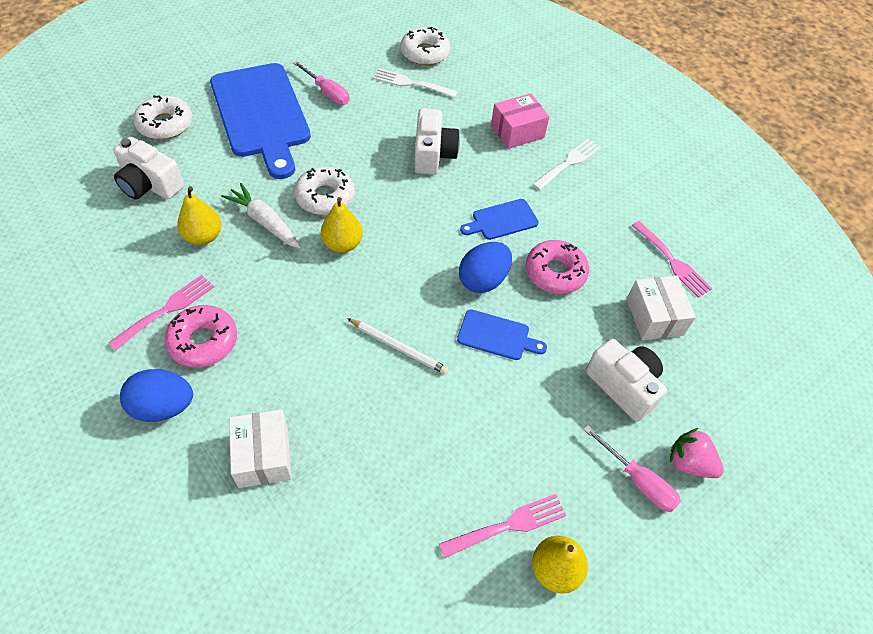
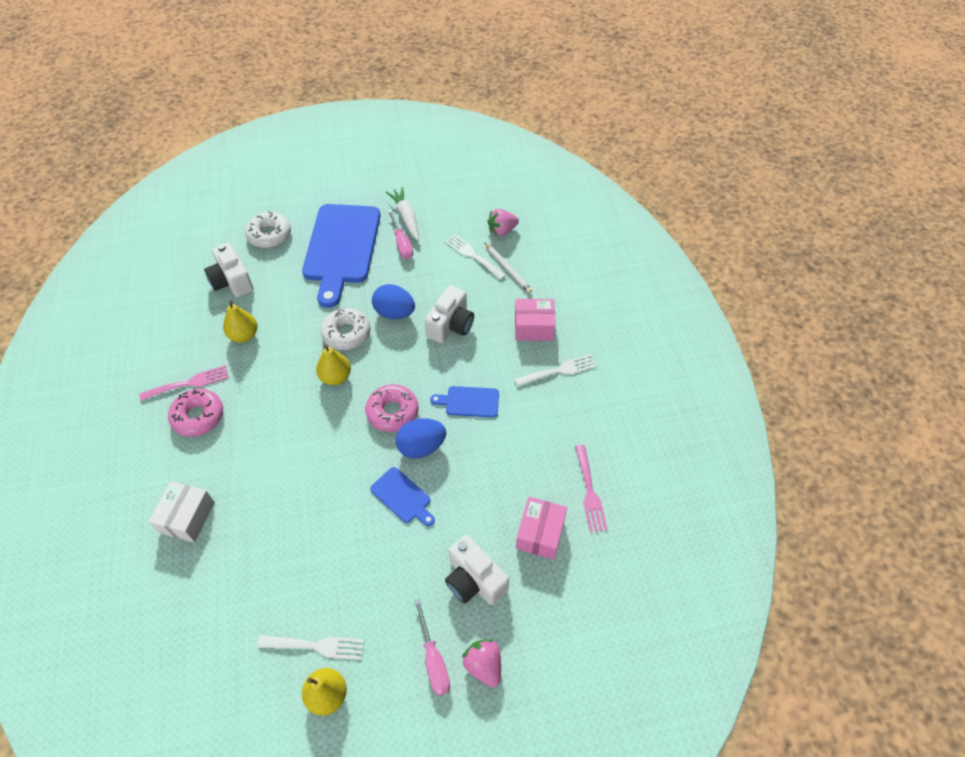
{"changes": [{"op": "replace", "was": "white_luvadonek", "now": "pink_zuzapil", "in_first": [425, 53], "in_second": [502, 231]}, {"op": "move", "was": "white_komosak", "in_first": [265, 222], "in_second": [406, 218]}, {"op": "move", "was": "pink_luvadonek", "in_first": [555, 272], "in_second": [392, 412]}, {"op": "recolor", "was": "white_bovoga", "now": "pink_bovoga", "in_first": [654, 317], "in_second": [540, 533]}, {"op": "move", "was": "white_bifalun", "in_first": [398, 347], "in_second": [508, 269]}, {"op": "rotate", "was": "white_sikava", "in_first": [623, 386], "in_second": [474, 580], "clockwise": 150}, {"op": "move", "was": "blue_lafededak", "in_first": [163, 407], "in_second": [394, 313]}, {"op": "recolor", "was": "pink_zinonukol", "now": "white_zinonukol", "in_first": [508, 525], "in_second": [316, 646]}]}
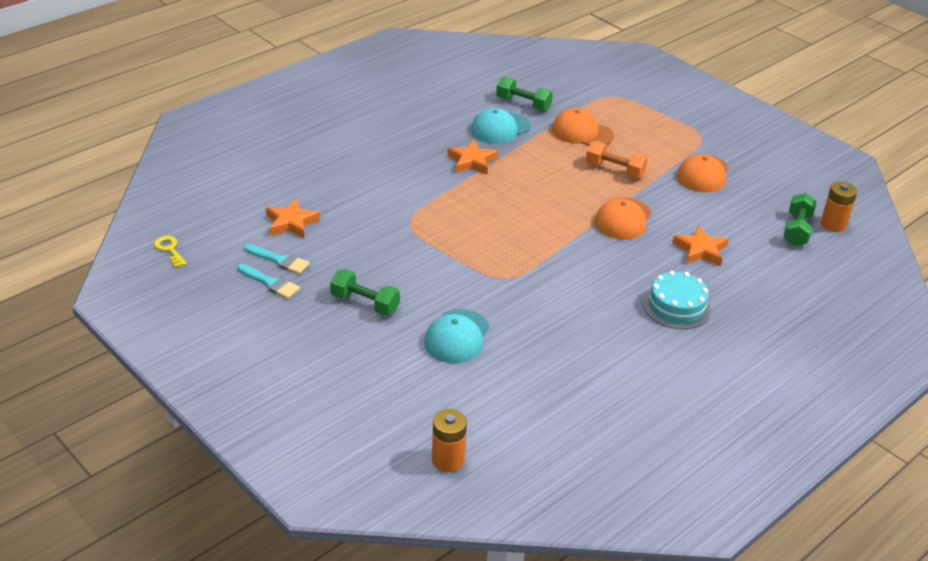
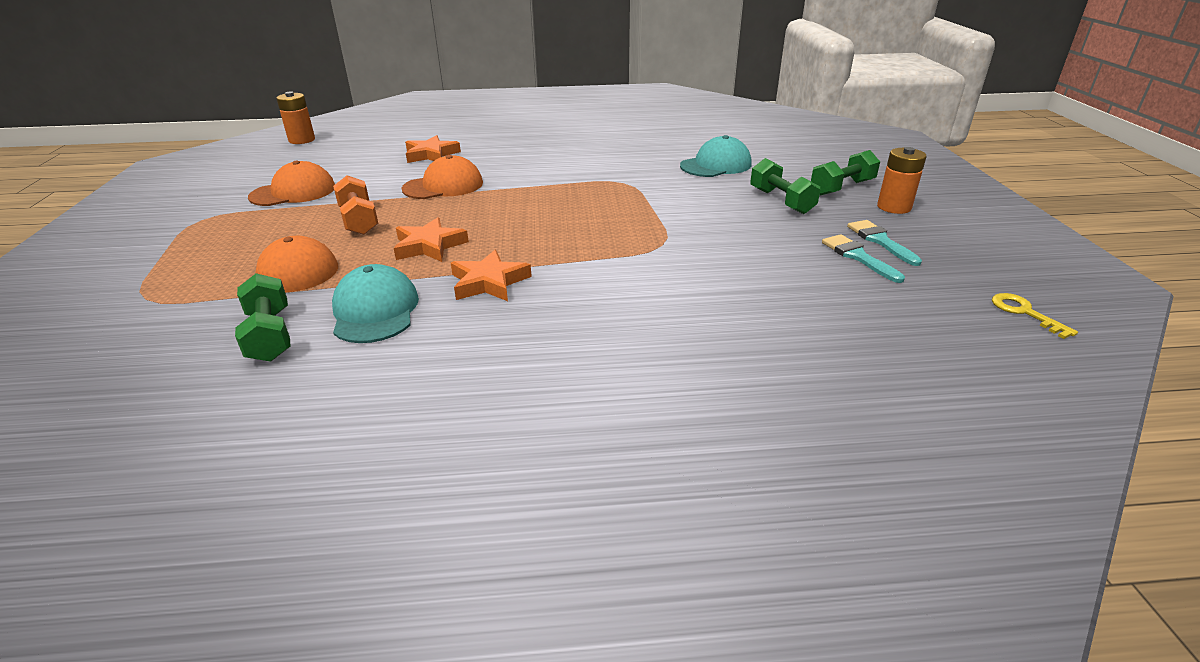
{"changes": [{"op": "rotate", "was": "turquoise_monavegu", "in_first": [500, 128], "in_second": [375, 311], "clockwise": -105}, {"op": "move", "was": "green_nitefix", "in_first": [797, 230], "in_second": [842, 188]}, {"op": "move", "was": "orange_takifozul", "in_first": [291, 223], "in_second": [429, 246]}, {"op": "rotate", "was": "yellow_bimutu", "in_first": [169, 249], "in_second": [1024, 312], "clockwise": 150}, {"op": "delete", "was": "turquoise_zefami", "in_first": [676, 306]}, {"op": "move", "was": "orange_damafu", "in_first": [448, 460], "in_second": [894, 207]}]}
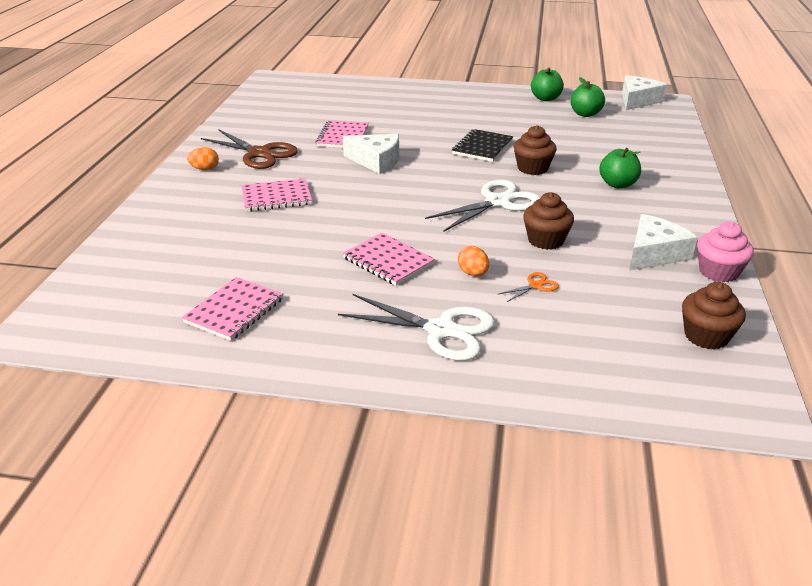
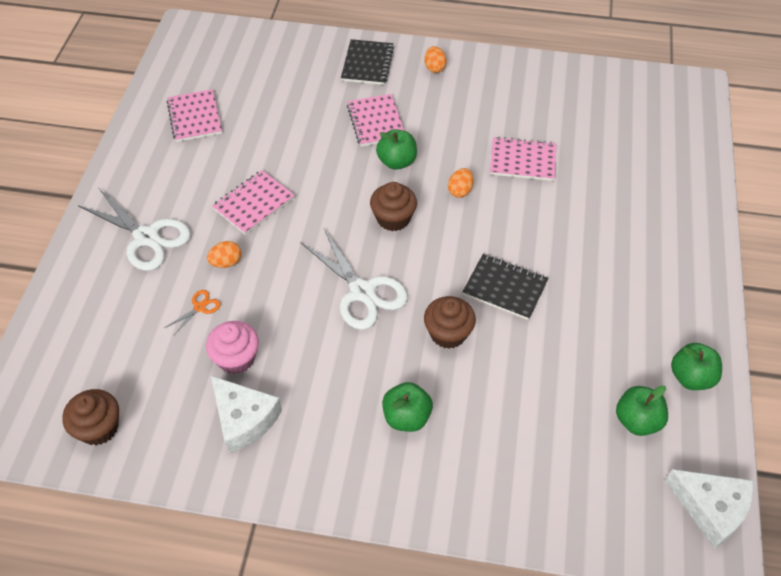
{"changes": [{"op": "delete", "was": "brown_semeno", "in_first": [259, 153]}, {"op": "replace", "was": "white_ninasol", "now": "orange_lafededak", "in_first": [376, 161], "in_second": [460, 191]}, {"op": "move", "was": "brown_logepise", "in_first": [545, 240], "in_second": [393, 218]}, {"op": "move", "was": "pink_logepise", "in_first": [718, 272], "in_second": [236, 358]}, {"op": "rotate", "was": "orange_semeno", "in_first": [535, 285], "in_second": [199, 307], "clockwise": -105}, {"op": "rotate", "was": "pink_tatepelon", "in_first": [234, 311], "in_second": [194, 117], "clockwise": 45}, {"op": "rotate", "was": "white_semeno", "in_first": [441, 330], "in_second": [146, 237], "clockwise": -75}, {"op": "insert", "now": "black_tatepelon", "in_second": [367, 64]}, {"op": "insert", "now": "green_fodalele", "in_second": [397, 162]}]}
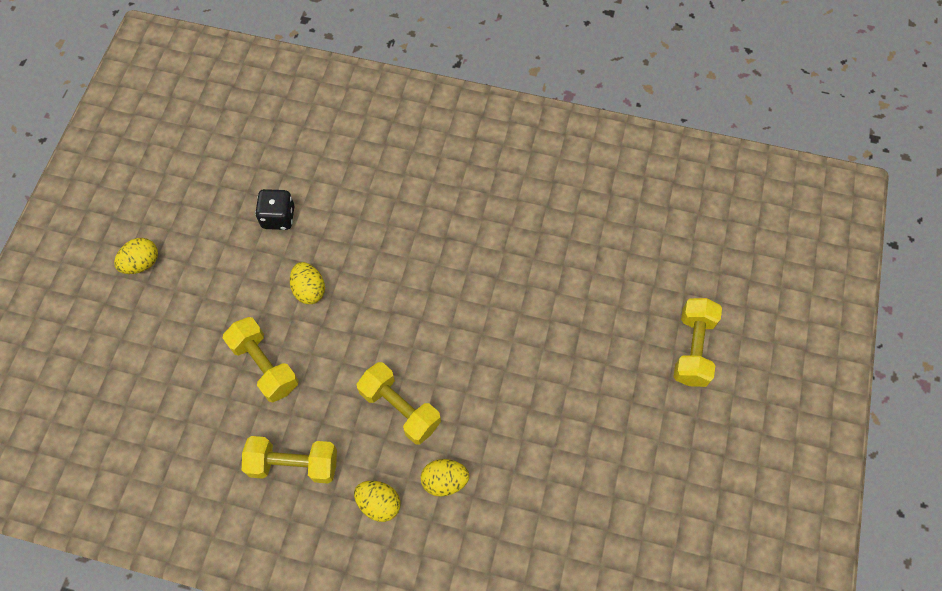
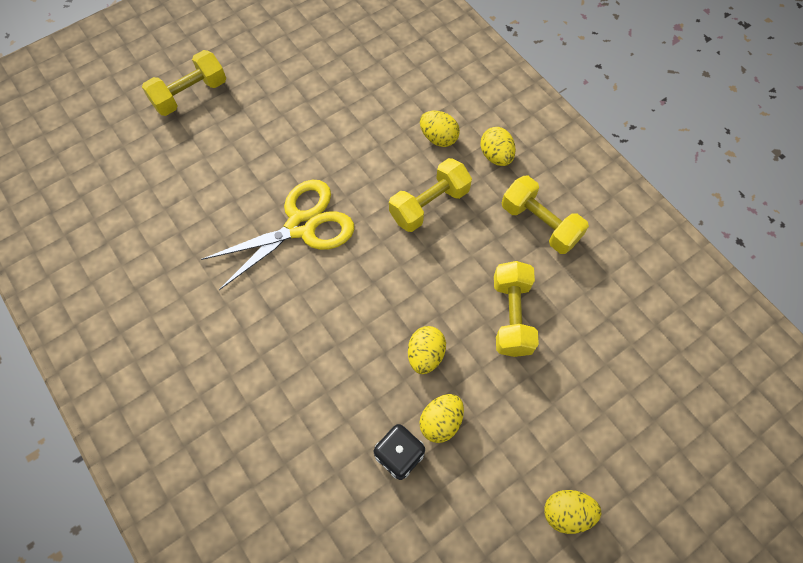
{"changes": [{"op": "rotate", "was": "yellow_nitefix", "in_first": [400, 408], "in_second": [429, 204], "clockwise": 60}, {"op": "insert", "now": "yellow_semeno", "in_second": [302, 226]}, {"op": "insert", "now": "yellow_lafededak", "in_second": [441, 421]}]}
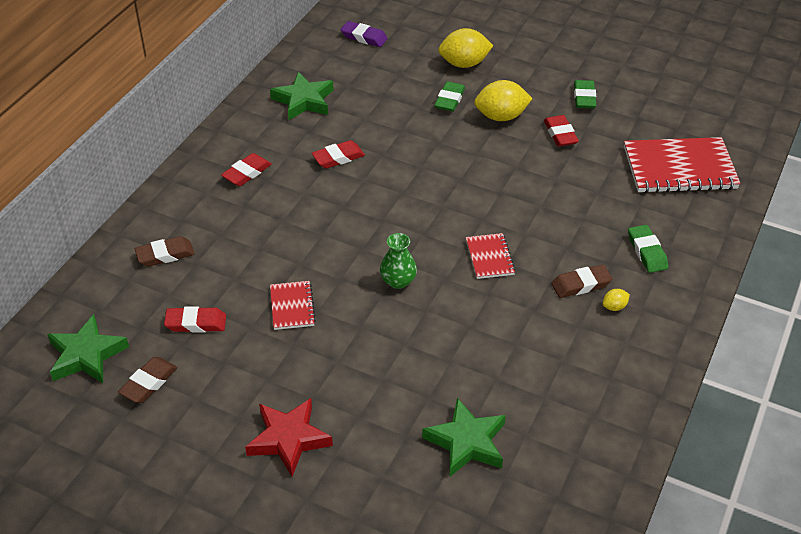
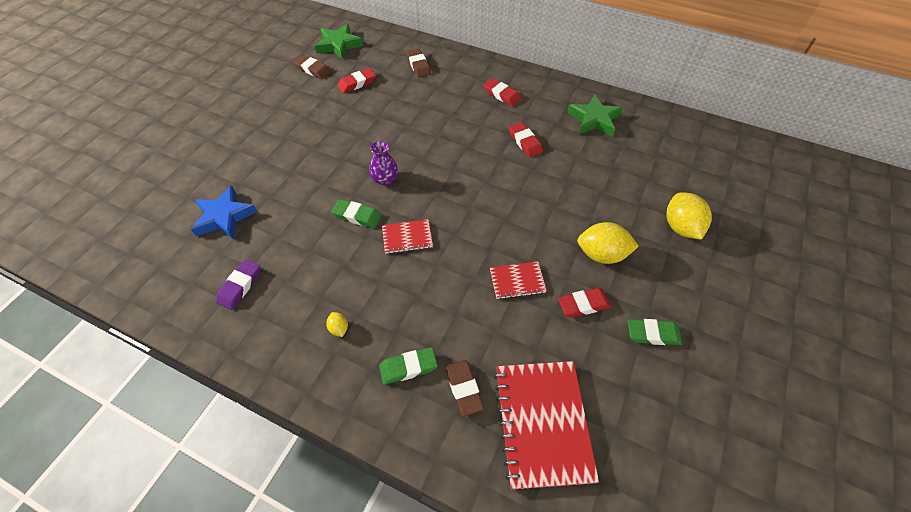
{"changes": [{"op": "move", "was": "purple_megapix", "in_first": [364, 37], "in_second": [240, 286]}, {"op": "rotate", "was": "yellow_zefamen", "in_first": [501, 117], "in_second": [601, 254], "clockwise": -75}, {"op": "move", "was": "green_megapix", "in_first": [449, 100], "in_second": [357, 216]}, {"op": "recolor", "was": "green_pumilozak", "now": "purple_pumilozak", "in_first": [398, 281], "in_second": [385, 179]}, {"op": "move", "was": "brown_megapix", "in_first": [581, 284], "in_second": [464, 388]}, {"op": "move", "was": "red_tatepelon", "in_first": [292, 306], "in_second": [517, 281]}, {"op": "rotate", "was": "red_megapix", "in_first": [196, 323], "in_second": [357, 83], "clockwise": 60}, {"op": "delete", "was": "red_takifozul", "in_first": [288, 439]}, {"op": "recolor", "was": "green_takifozul", "now": "blue_takifozul", "in_first": [466, 442], "in_second": [224, 217]}]}
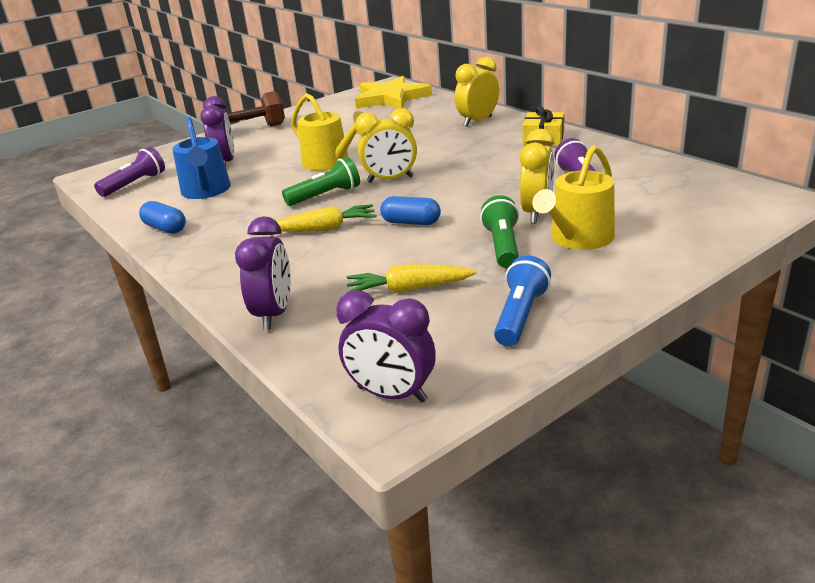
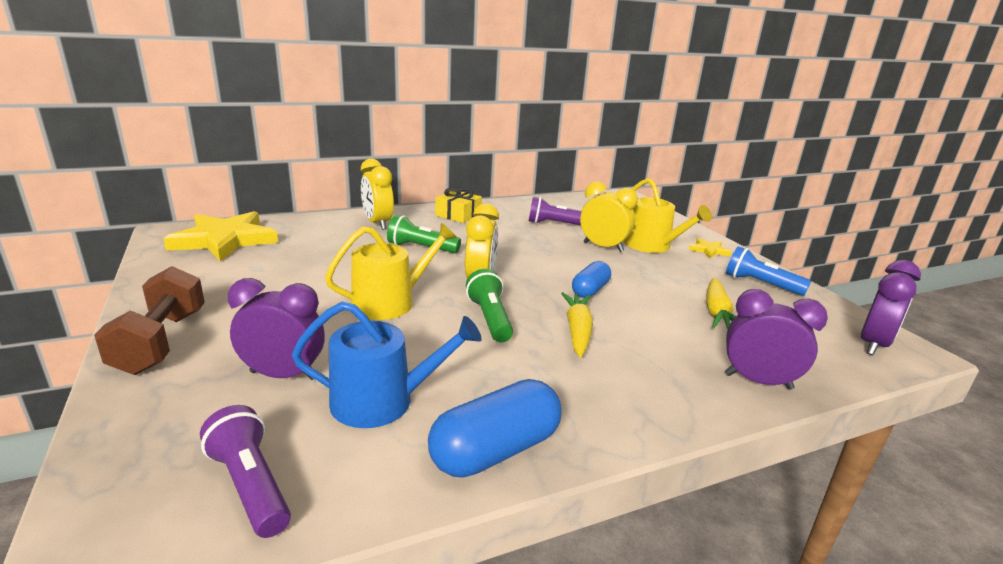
{"changes": [{"op": "move", "was": "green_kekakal", "in_first": [502, 246], "in_second": [421, 248]}, {"op": "resize", "was": "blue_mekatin", "in_first": [165, 228], "in_second": [495, 450], "ratio": 1.58}, {"op": "insert", "now": "yellow_takifozul", "in_second": [709, 250]}]}
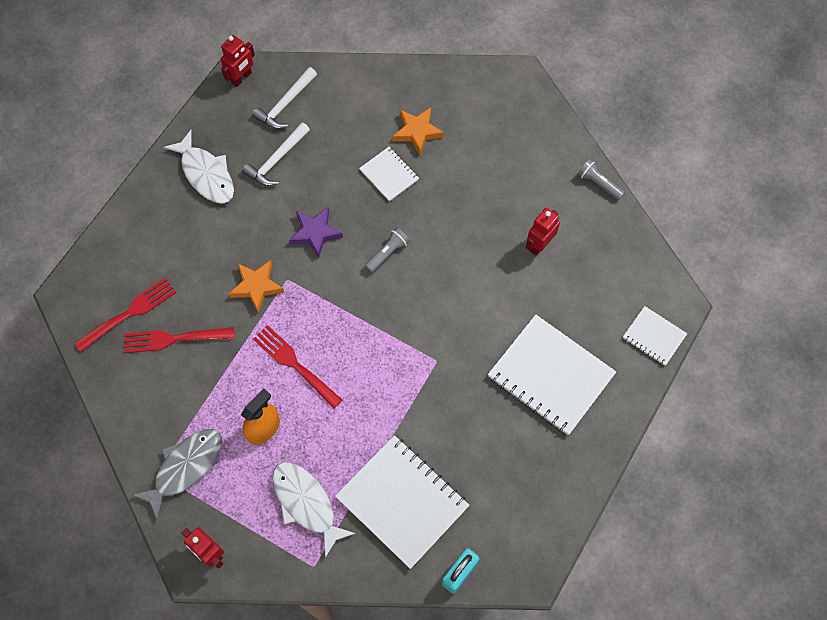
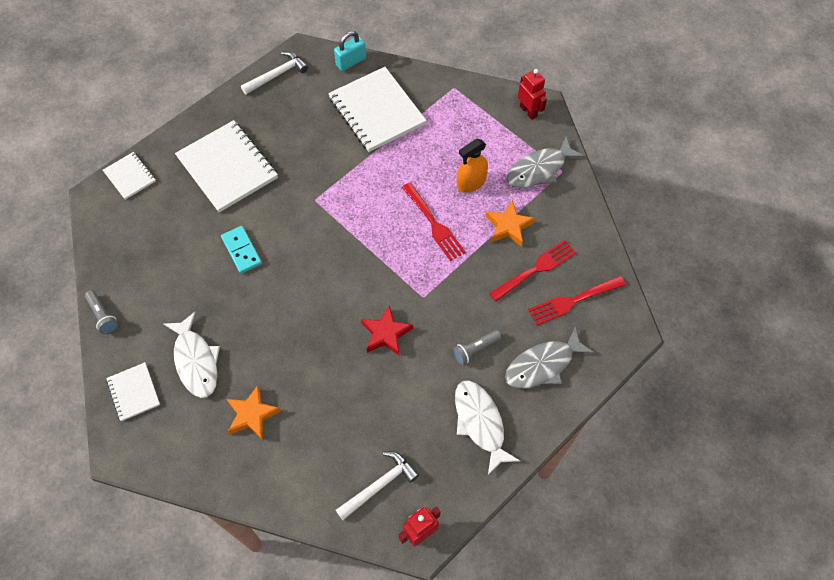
{"changes": [{"op": "move", "was": "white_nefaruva", "in_first": [277, 160], "in_second": [277, 75]}, {"op": "move", "was": "white_tatepelon", "in_first": [389, 175], "in_second": [133, 392]}, {"op": "recolor", "was": "purple_takifozul", "now": "red_takifozul", "in_first": [315, 233], "in_second": [386, 334]}, {"op": "delete", "was": "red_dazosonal", "in_first": [539, 245]}, {"op": "move", "was": "grey_kekakal", "in_first": [387, 253], "in_second": [475, 349]}, {"op": "move", "was": "orange_takifozul", "in_first": [256, 286], "in_second": [508, 226]}, {"op": "rotate", "was": "red_zinonukol", "in_first": [173, 339], "in_second": [536, 269], "clockwise": -45}, {"op": "move", "was": "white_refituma", "in_first": [306, 503], "in_second": [196, 361]}, {"op": "insert", "now": "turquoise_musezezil", "in_second": [242, 251]}, {"op": "insert", "now": "grey_refituma", "in_second": [543, 365]}]}
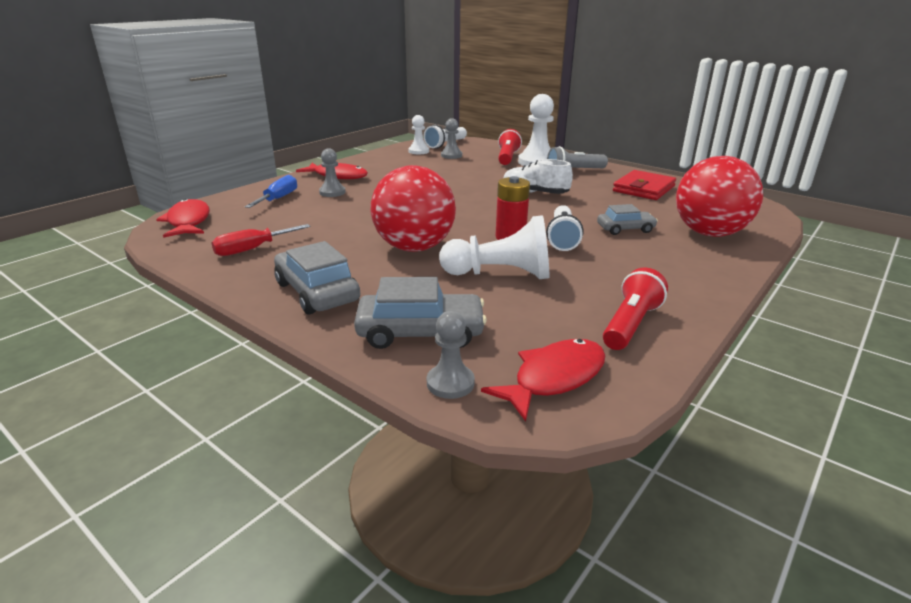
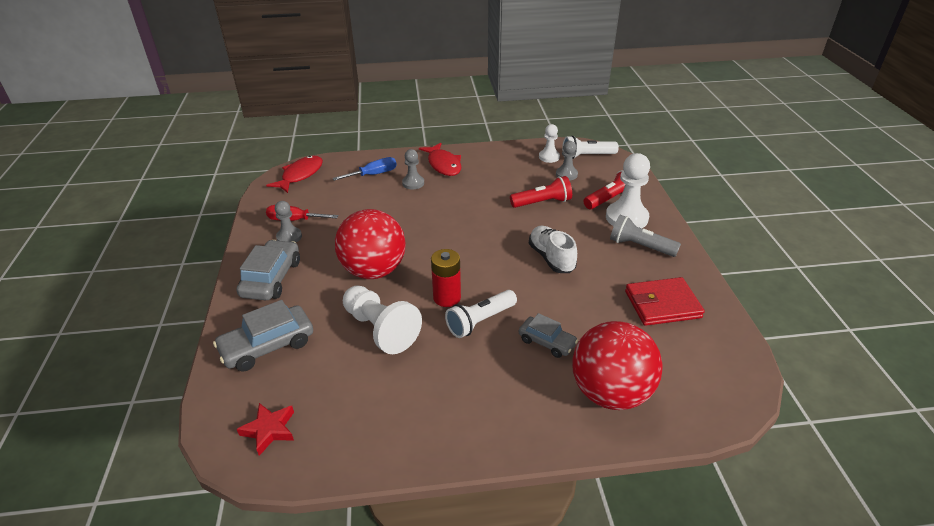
{"changes": [{"op": "move", "was": "red_kekakal", "in_first": [630, 324], "in_second": [542, 202]}, {"op": "rotate", "was": "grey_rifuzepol", "in_first": [420, 332], "in_second": [267, 346], "clockwise": 105}, {"op": "move", "was": "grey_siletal", "in_first": [450, 383], "in_second": [289, 237]}, {"op": "replace", "was": "red_refituma", "now": "red_takifozul", "in_first": [554, 378], "in_second": [269, 430]}]}
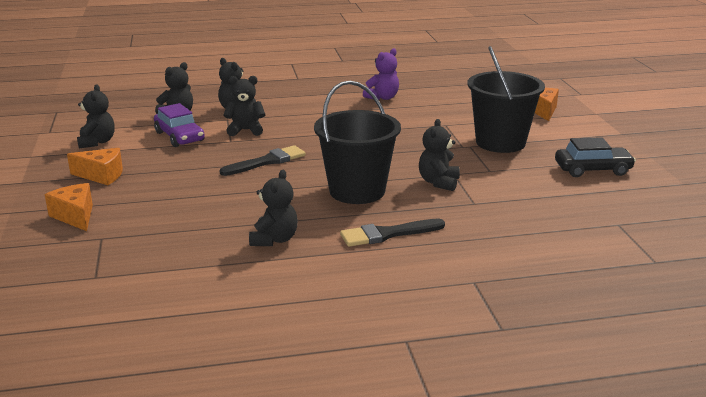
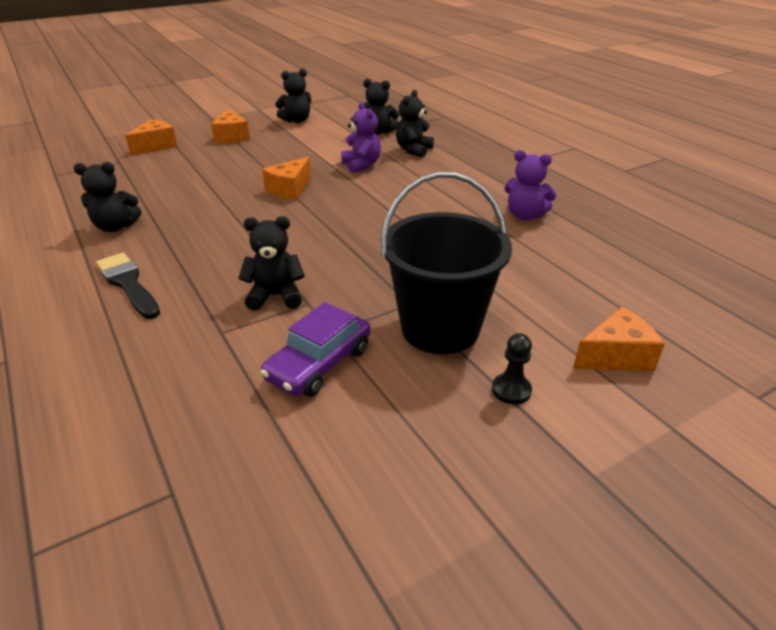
{"changes": [{"op": "recolor", "was": "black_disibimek", "now": "purple_disibimek", "in_first": [245, 130], "in_second": [361, 165]}, {"op": "delete", "was": "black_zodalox", "in_first": [357, 191]}, {"op": "move", "was": "purple_rifuzepol", "in_first": [179, 137], "in_second": [319, 363]}, {"op": "delete", "was": "black_rifuzepol", "in_first": [592, 169]}, {"op": "replace", "was": "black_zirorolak", "now": "orange_ninasol", "in_first": [267, 161], "in_second": [290, 189]}, {"op": "insert", "now": "black_siletal", "in_second": [511, 390]}]}
